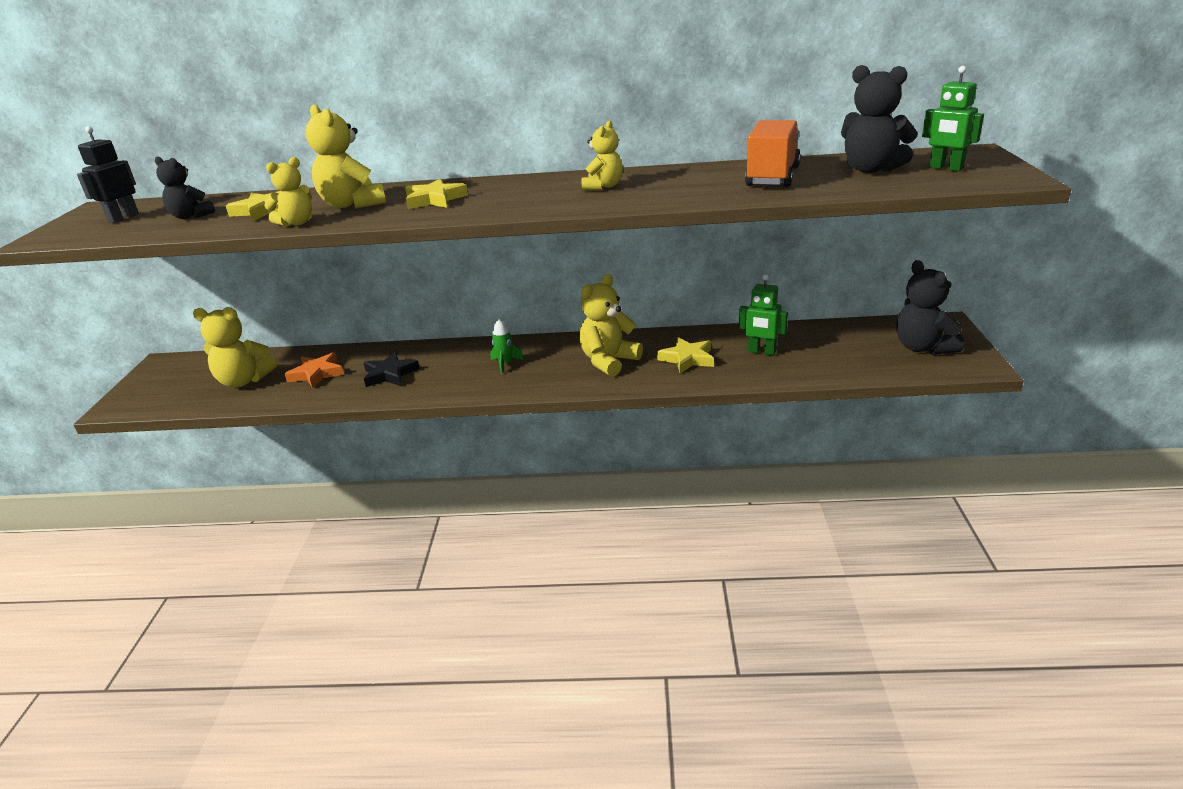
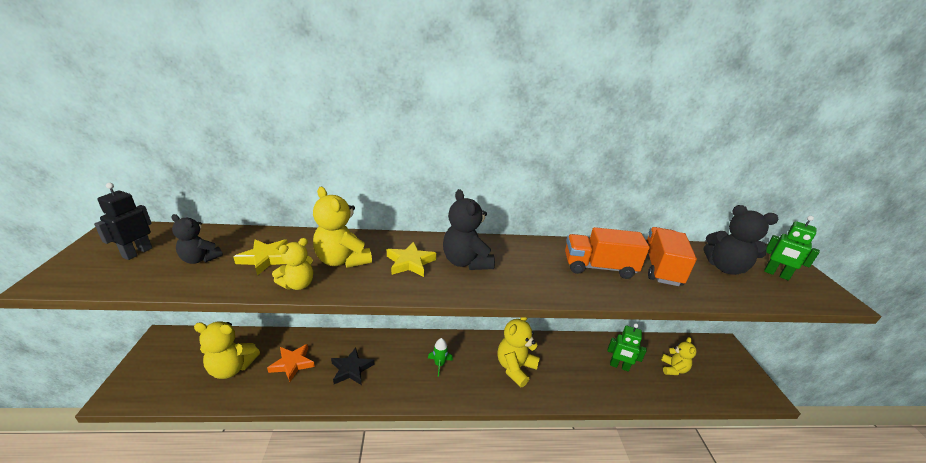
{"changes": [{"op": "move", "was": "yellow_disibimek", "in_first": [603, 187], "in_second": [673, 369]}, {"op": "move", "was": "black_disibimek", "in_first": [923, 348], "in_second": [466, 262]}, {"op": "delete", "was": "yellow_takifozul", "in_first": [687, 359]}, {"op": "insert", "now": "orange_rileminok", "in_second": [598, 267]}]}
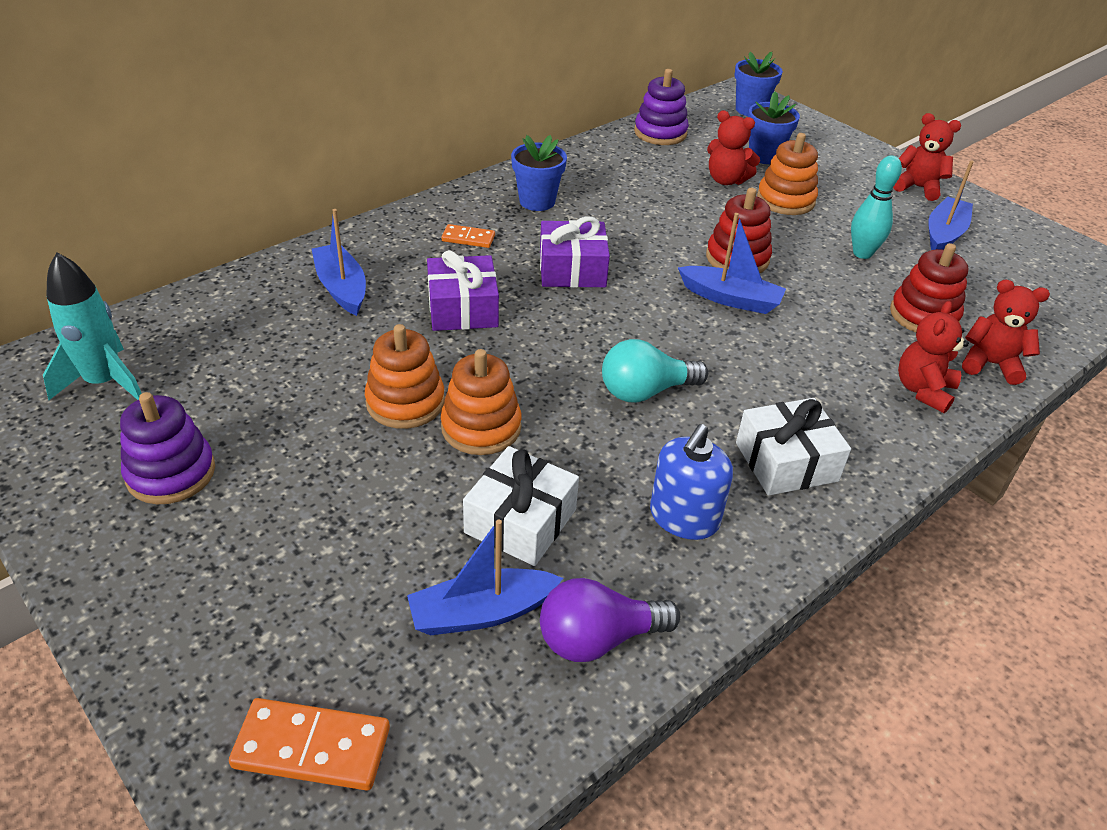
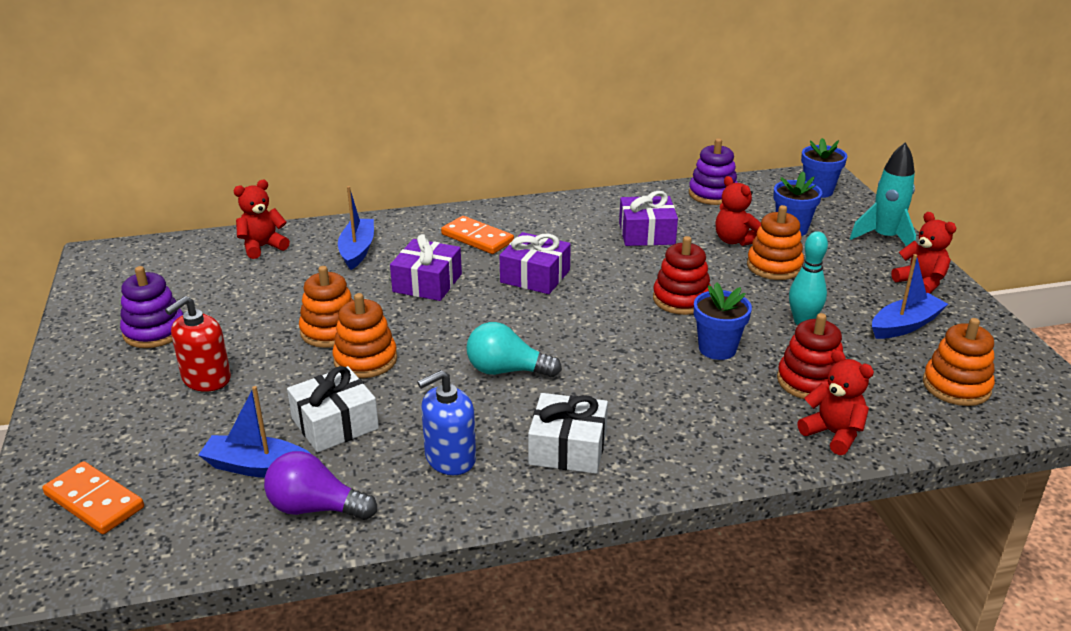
{"changes": [{"op": "move", "was": "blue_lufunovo", "in_first": [537, 201], "in_second": [717, 349]}, {"op": "delete", "was": "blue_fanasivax", "in_first": [730, 299]}, {"op": "resize", "was": "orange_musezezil", "in_first": [468, 238], "in_second": [477, 238], "ratio": 1.68}, {"op": "move", "was": "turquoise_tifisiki", "in_first": [104, 382], "in_second": [884, 238]}, {"op": "move", "was": "red_disibimek", "in_first": [923, 390], "in_second": [262, 247]}, {"op": "insert", "now": "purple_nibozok", "in_second": [646, 233]}, {"op": "insert", "now": "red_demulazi", "in_second": [206, 379]}, {"op": "insert", "now": "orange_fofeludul", "in_second": [956, 386]}]}
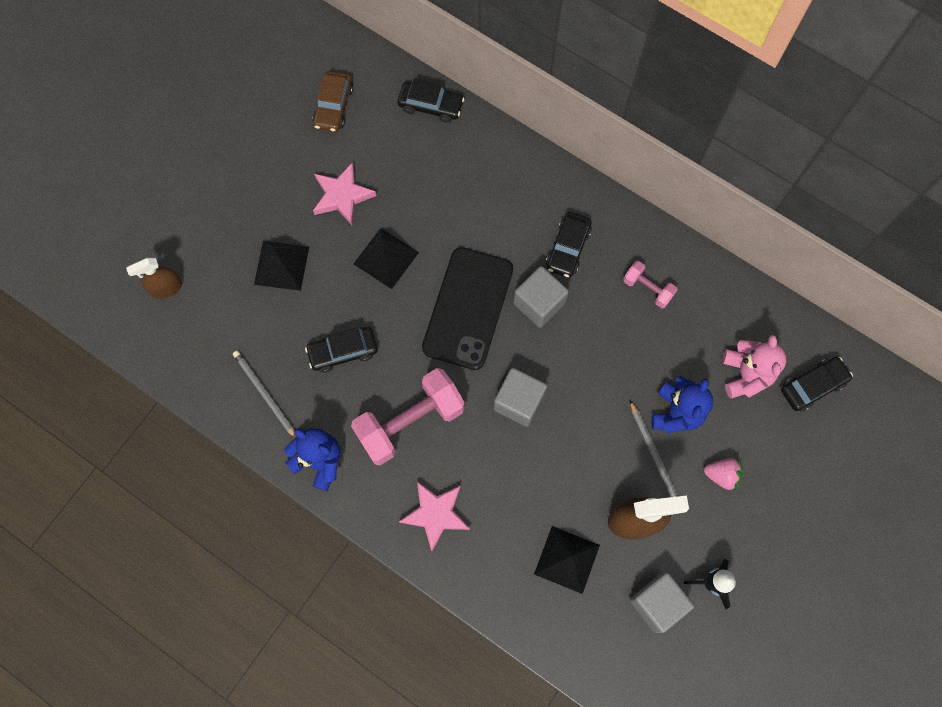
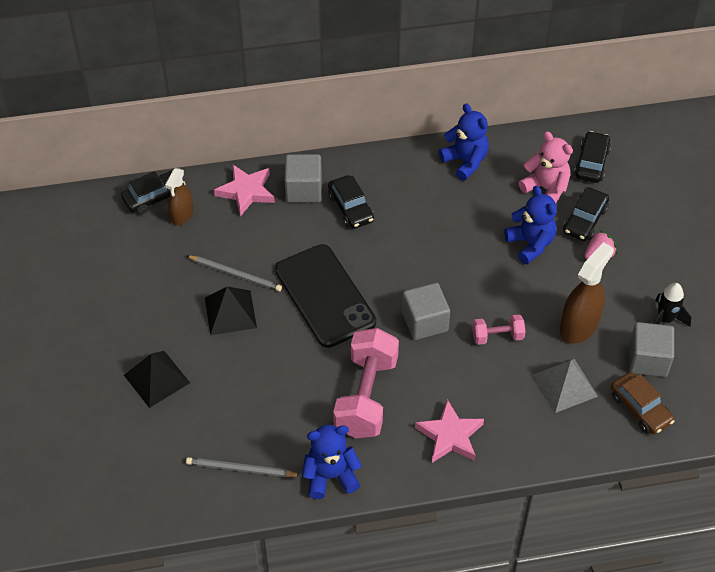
{"changes": [{"op": "move", "was": "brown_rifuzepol", "in_first": [333, 106], "in_second": [640, 408]}, {"op": "move", "was": "pink_takifozul", "in_first": [342, 196], "in_second": [246, 191]}, {"op": "move", "was": "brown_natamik", "in_first": [166, 288], "in_second": [182, 215]}, {"op": "move", "was": "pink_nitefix", "in_first": [647, 289], "in_second": [497, 336]}, {"op": "move", "was": "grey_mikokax", "in_first": [539, 303], "in_second": [303, 189]}, {"op": "move", "was": "black_rifuzepol", "in_first": [343, 351], "in_second": [585, 220]}, {"op": "move", "was": "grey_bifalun", "in_first": [654, 455], "in_second": [235, 274]}, {"op": "recolor", "was": "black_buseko", "now": "grey_buseko", "in_first": [566, 559], "in_second": [565, 385]}, {"op": "insert", "now": "blue_disibimek", "in_second": [465, 161]}]}
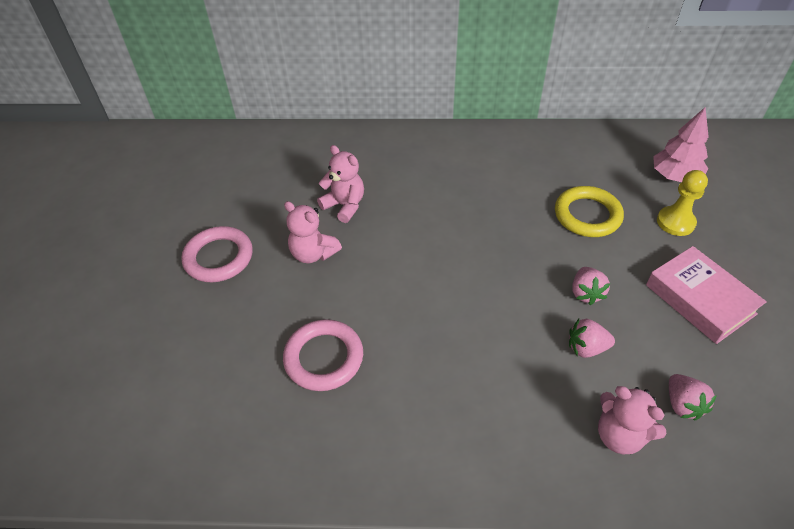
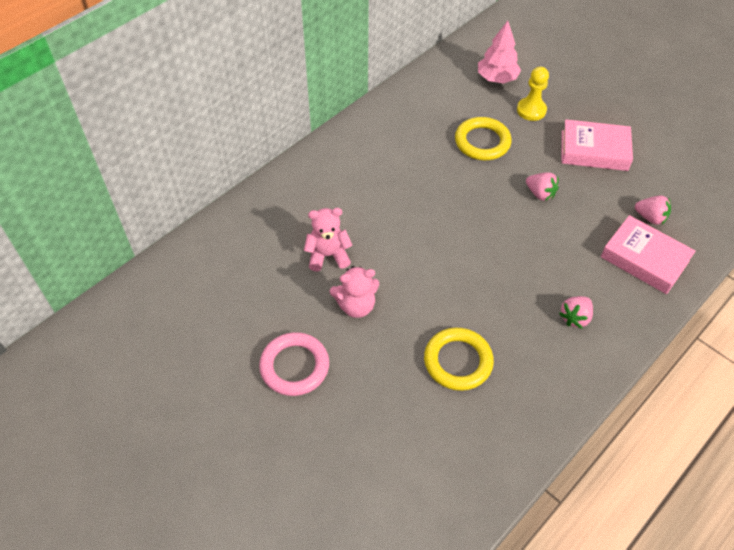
{"changes": [{"op": "recolor", "was": "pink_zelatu", "now": "yellow_zelatu", "in_first": [324, 358], "in_second": [458, 361]}, {"op": "move", "was": "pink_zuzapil", "in_first": [586, 348], "in_second": [575, 318]}, {"op": "replace", "was": "pink_disibimek", "now": "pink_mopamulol", "in_first": [619, 435], "in_second": [644, 259]}]}
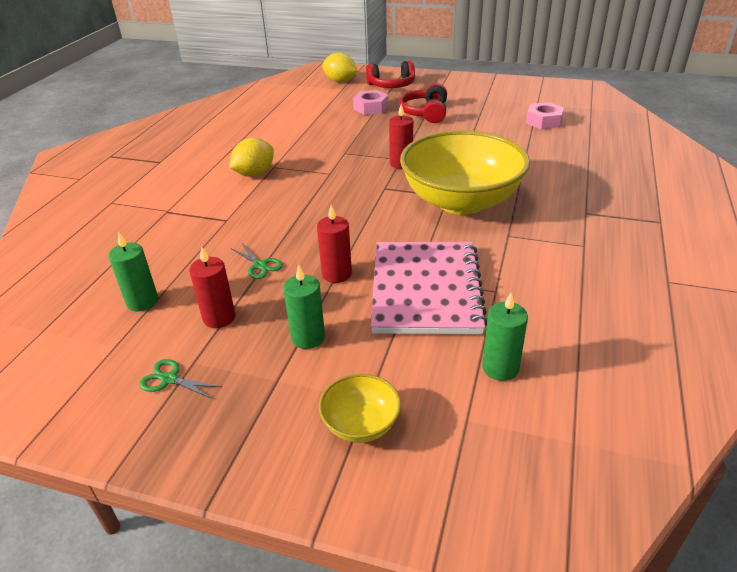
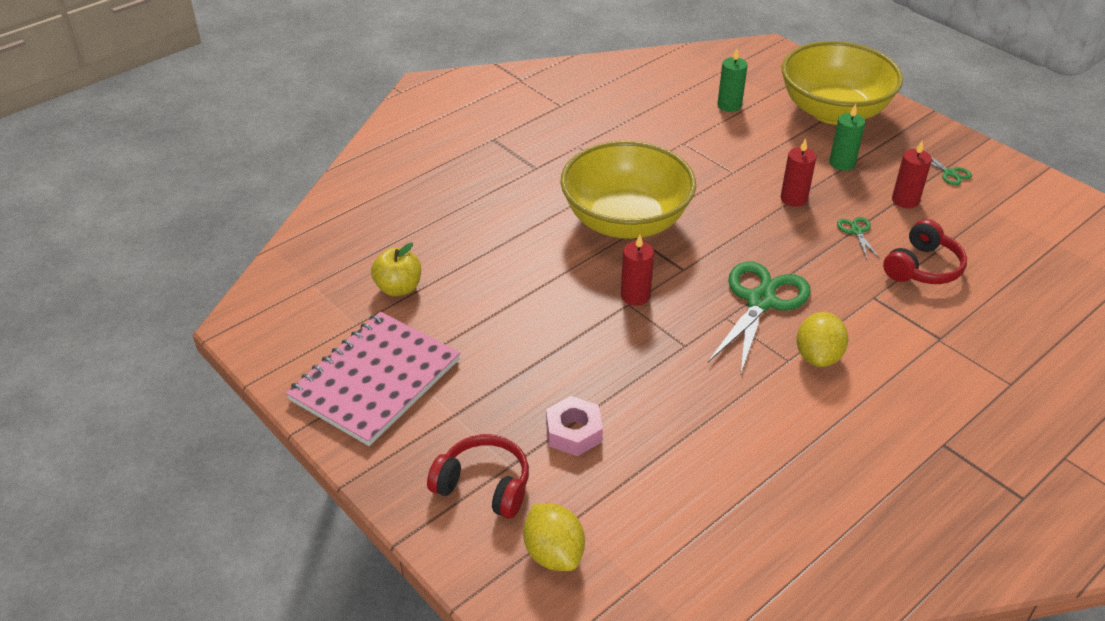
{"changes": [{"op": "move", "was": "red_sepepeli", "in_first": [425, 113], "in_second": [922, 267]}, {"op": "replace", "was": "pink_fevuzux", "now": "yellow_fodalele", "in_first": [544, 121], "in_second": [398, 288]}, {"op": "rotate", "was": "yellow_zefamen", "in_first": [254, 174], "in_second": [818, 356], "clockwise": -60}, {"op": "delete", "was": "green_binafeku", "in_first": [142, 302]}, {"op": "move", "was": "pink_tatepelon", "in_first": [426, 289], "in_second": [375, 380]}, {"op": "resize", "was": "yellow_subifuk", "in_first": [361, 424], "in_second": [833, 111], "ratio": 2.35}, {"op": "insert", "now": "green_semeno", "in_second": [760, 301]}]}
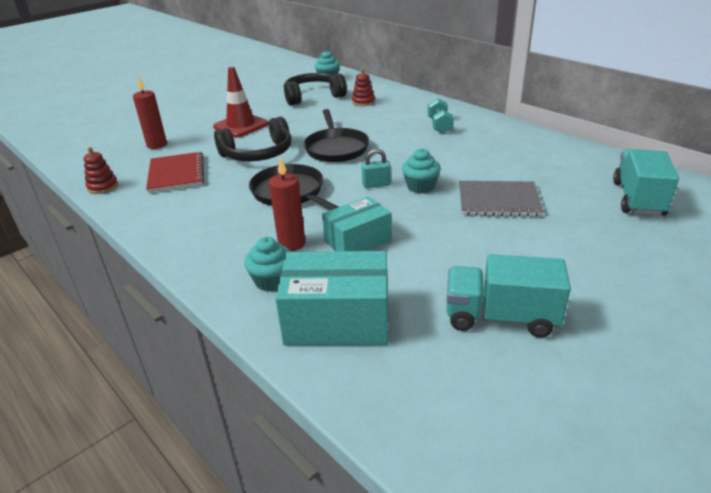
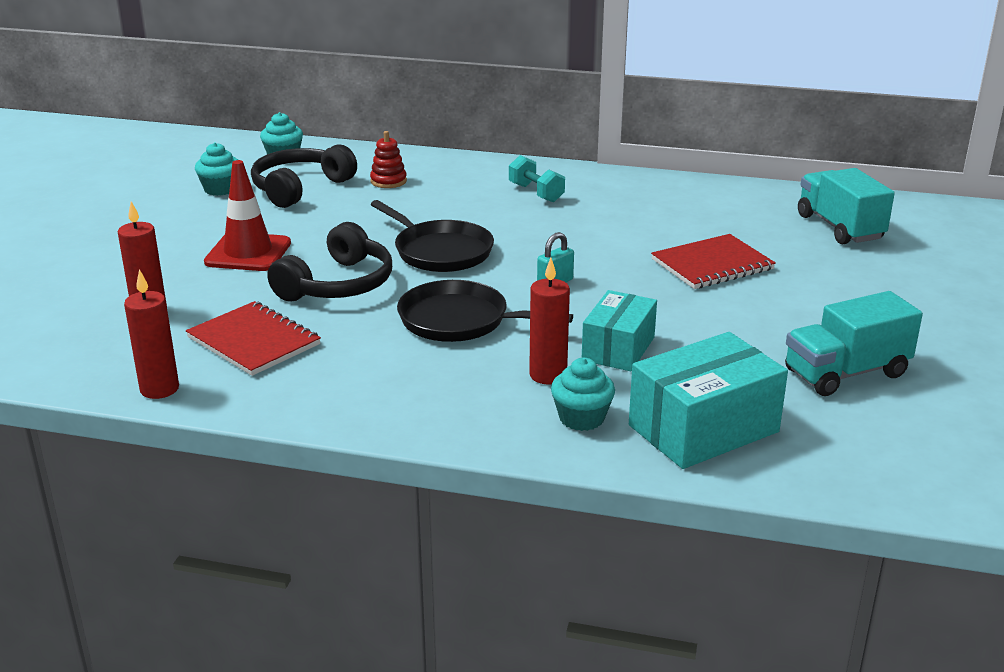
{"changes": [{"op": "replace", "was": "red_fofeludul", "now": "red_binafeku", "in_first": [103, 187], "in_second": [159, 389]}, {"op": "move", "was": "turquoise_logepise", "in_first": [420, 187], "in_second": [220, 189]}, {"op": "recolor", "was": "grey_tatepelon", "now": "red_tatepelon", "in_first": [498, 200], "in_second": [712, 264]}]}
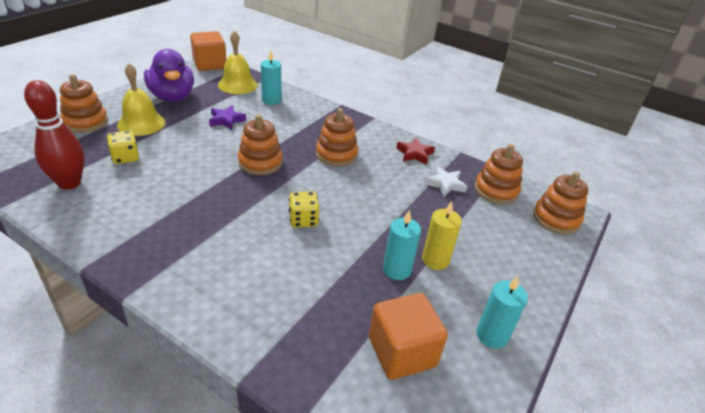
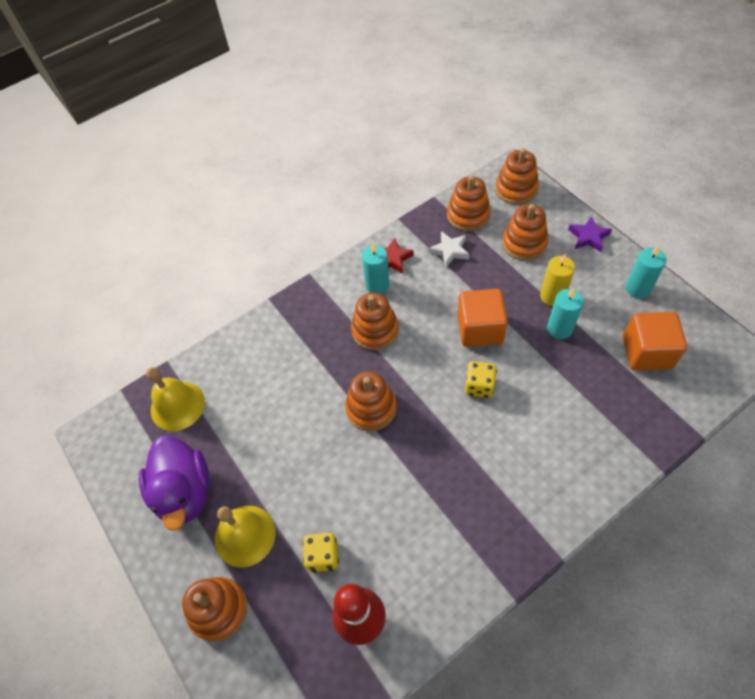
{"changes": [{"op": "move", "was": "orange_mikokax", "in_first": [210, 65], "in_second": [480, 329]}, {"op": "rotate", "was": "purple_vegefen", "in_first": [172, 97], "in_second": [184, 492], "clockwise": 75}, {"op": "move", "was": "turquoise_binafeku", "in_first": [271, 100], "in_second": [377, 285]}, {"op": "move", "was": "purple_takifozul", "in_first": [226, 120], "in_second": [588, 237]}, {"op": "insert", "now": "orange_fofeludul", "in_second": [524, 243]}]}
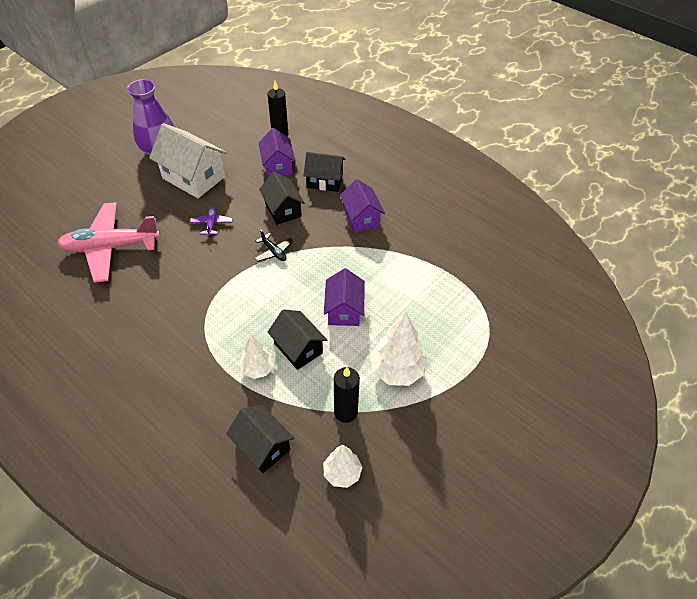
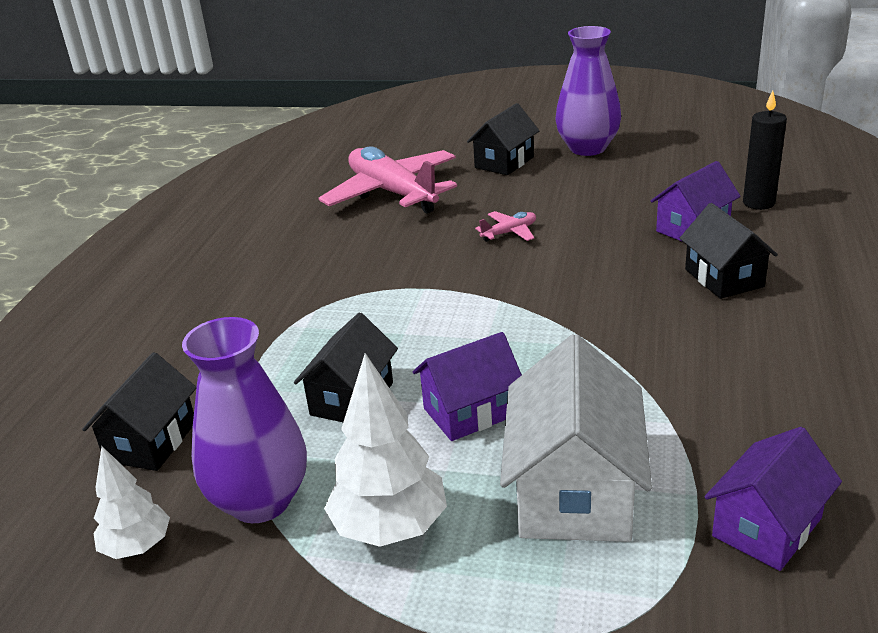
{"changes": [{"op": "move", "was": "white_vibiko", "in_first": [194, 177], "in_second": [574, 491]}, {"op": "move", "was": "black_vibiko", "in_first": [283, 210], "in_second": [504, 162]}, {"op": "move", "was": "purple_vibiko", "in_first": [361, 218], "in_second": [766, 527]}, {"op": "recolor", "was": "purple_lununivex", "now": "pink_lununivex", "in_first": [212, 224], "in_second": [509, 232]}, {"op": "delete", "was": "black_lununivex", "in_first": [274, 252]}, {"op": "delete", "was": "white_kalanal", "in_first": [258, 369]}, {"op": "replace", "was": "black_binafeku", "now": "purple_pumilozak", "in_first": [345, 412], "in_second": [260, 501]}]}
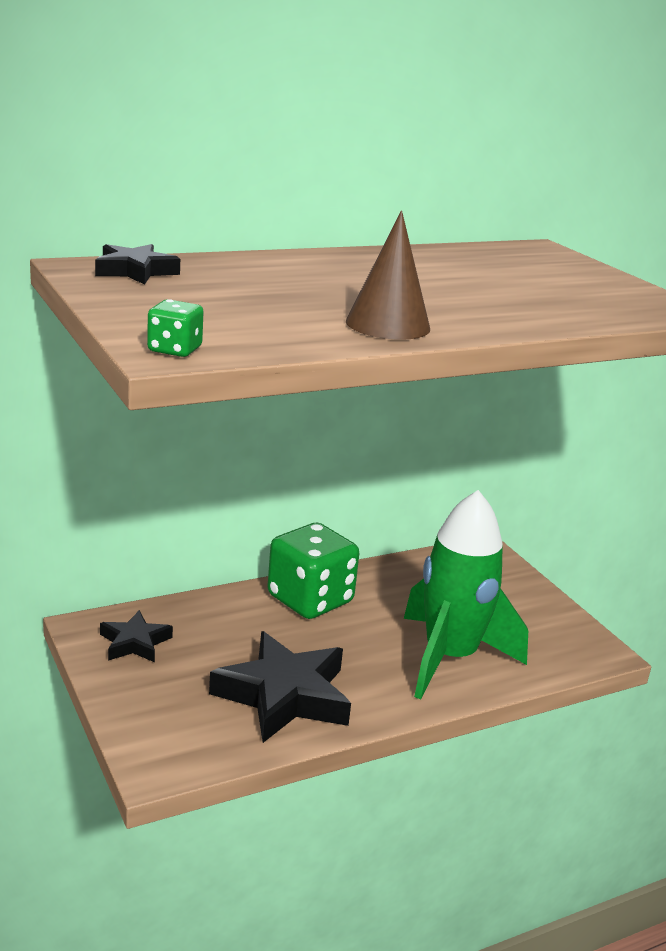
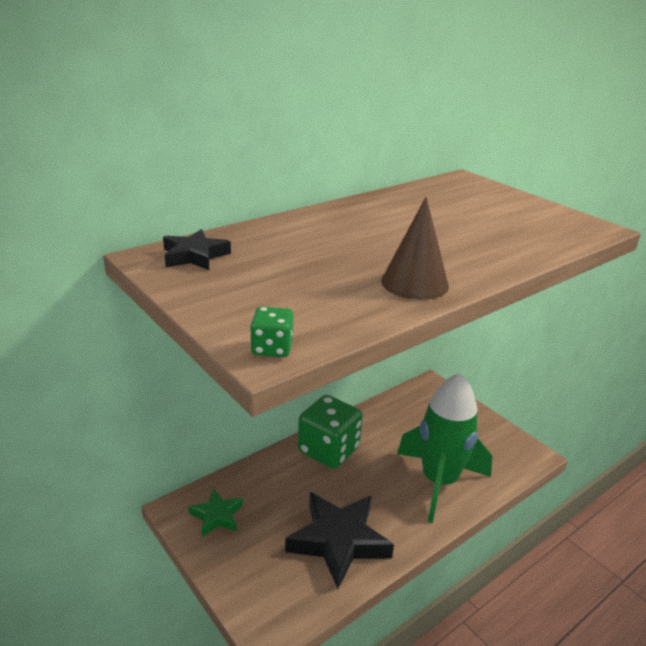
{"changes": [{"op": "recolor", "was": "black_takifozul", "now": "green_takifozul", "in_first": [135, 643], "in_second": [217, 516]}]}
